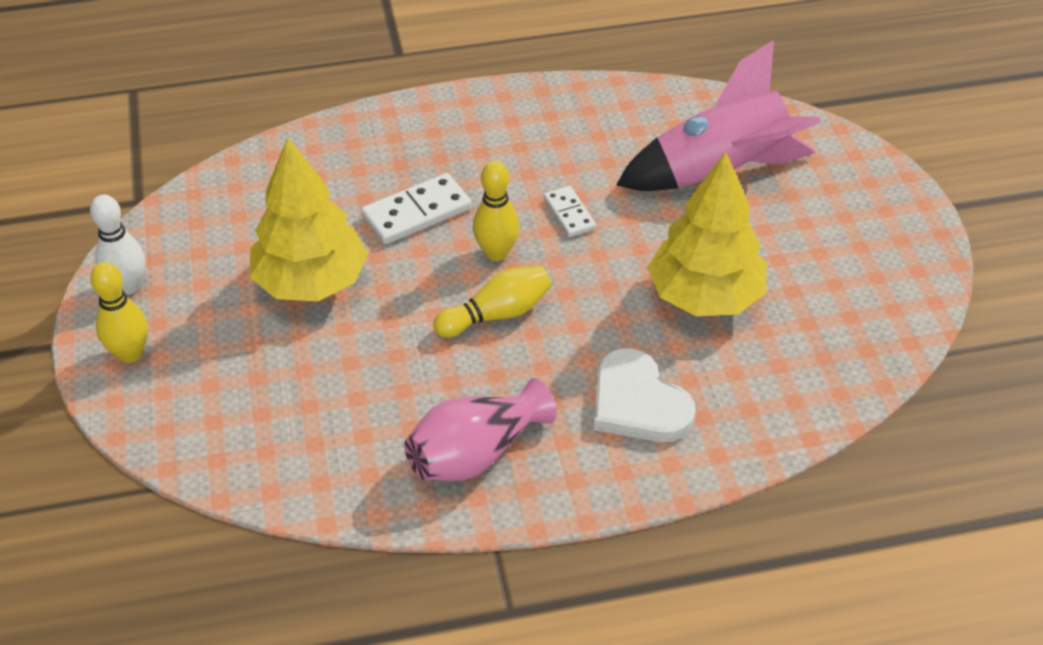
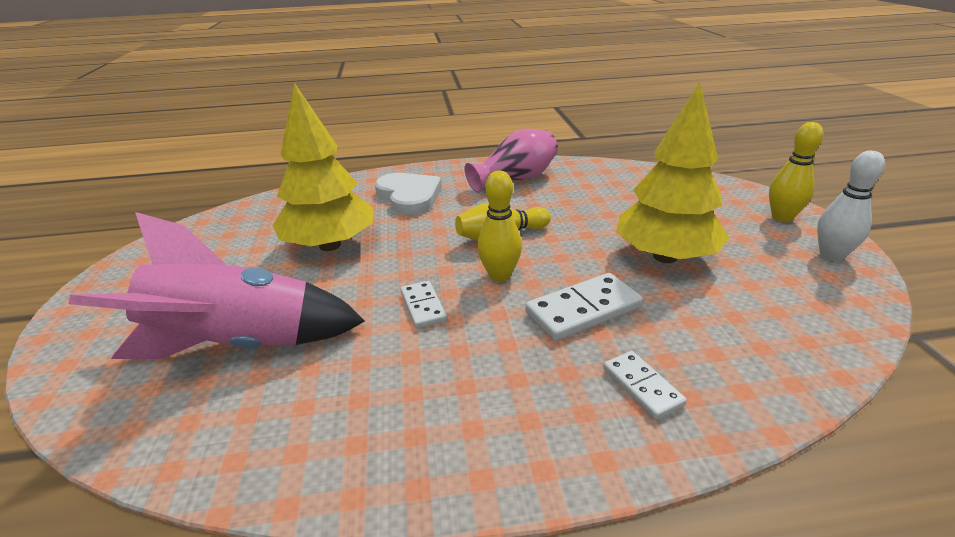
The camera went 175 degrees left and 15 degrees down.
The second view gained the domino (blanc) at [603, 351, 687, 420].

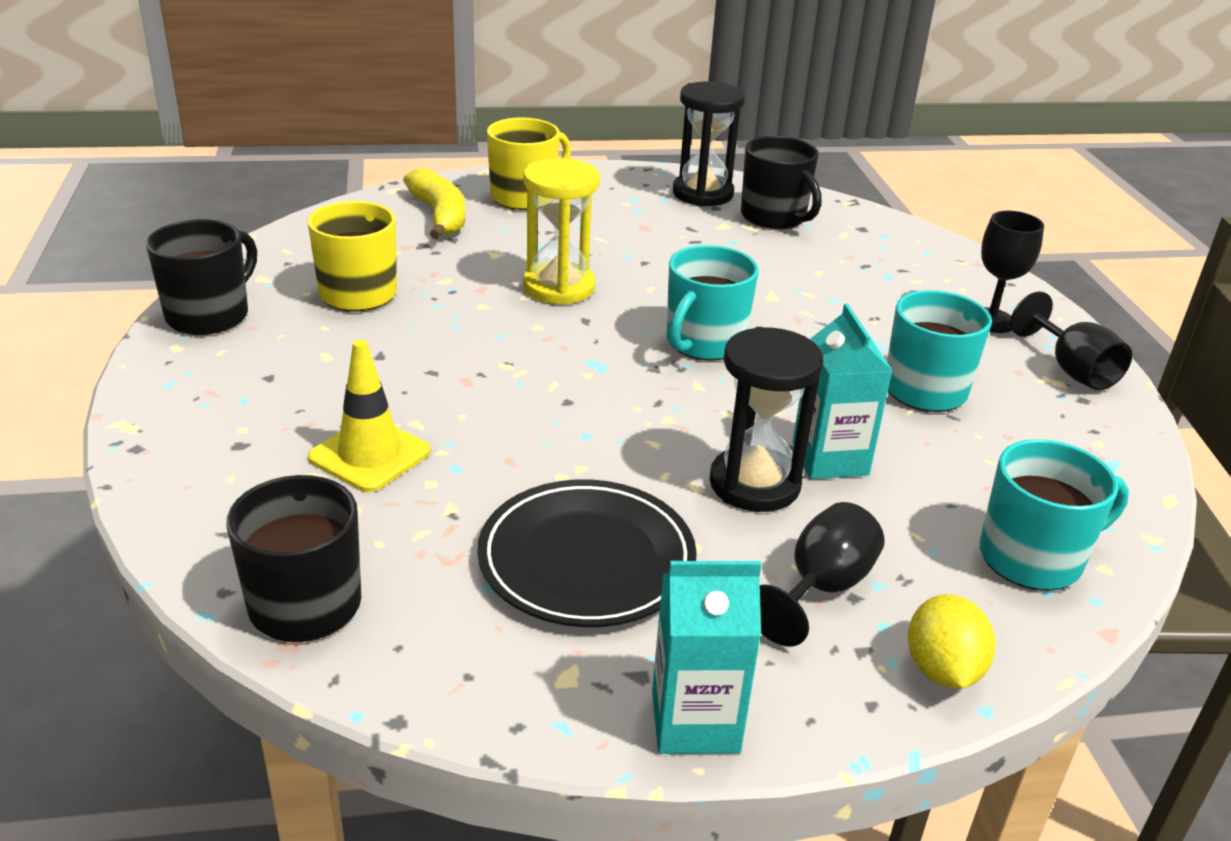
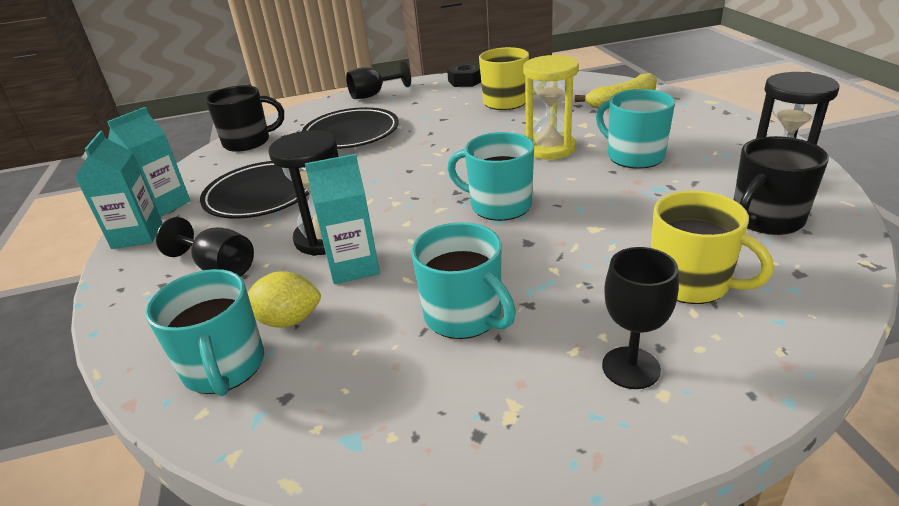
The camera went 90 degrees right and 0 degrees up.
The tasse (jaune) ended up elsewhere, having gone from [487, 117, 571, 210] to [651, 191, 774, 304].
Where the tasse (noir) stood at [146, 219, 257, 335], the écrou (noir) came to stand at [447, 62, 481, 87].
The verre à pied (noir) ended up elsewhere, having gone from [1010, 291, 1132, 390] to [346, 61, 411, 99].
Where the cône de chantier (jaune) stood at [308, 340, 431, 492], the assiette (noir) came to stand at [302, 107, 399, 149].
The citron (jaune) ended up elsewhere, having gone from [908, 594, 996, 689] to [248, 271, 321, 327].
The second view gained the tasse (turquoise) at [596, 89, 675, 169].
The second view gained the brique de lait (turquoise) at [107, 107, 191, 217].

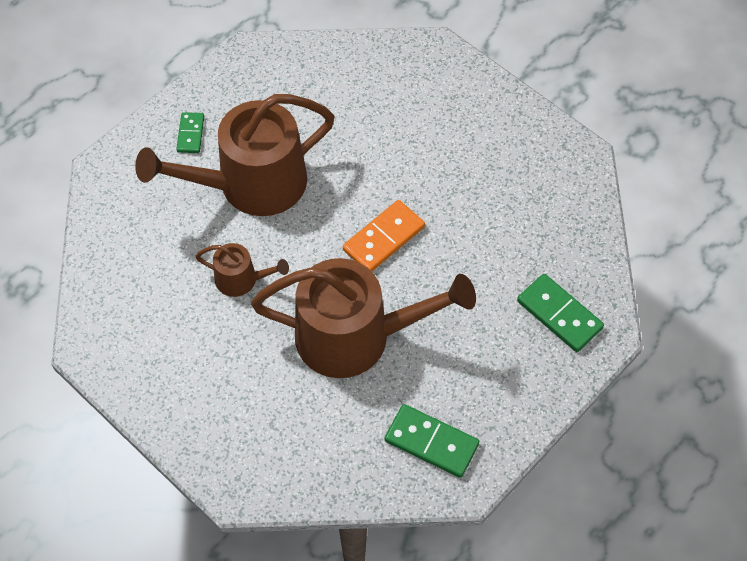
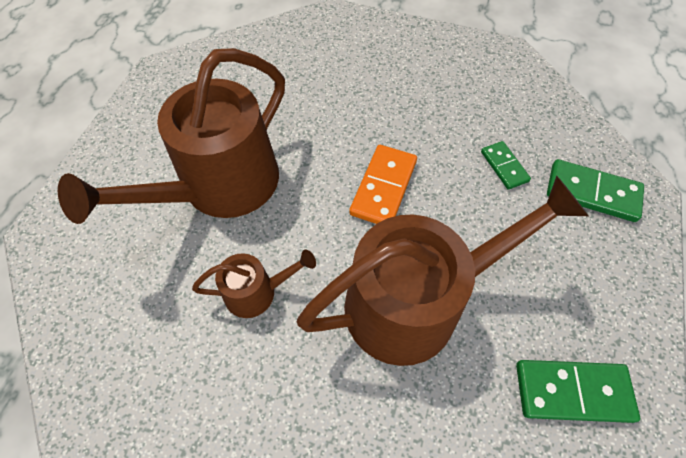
The camera went 25 degrees left and 0 degrees up.
The domino (vert) ended up elsewhere, having gone from [176, 112, 204, 153] to [481, 141, 531, 190].

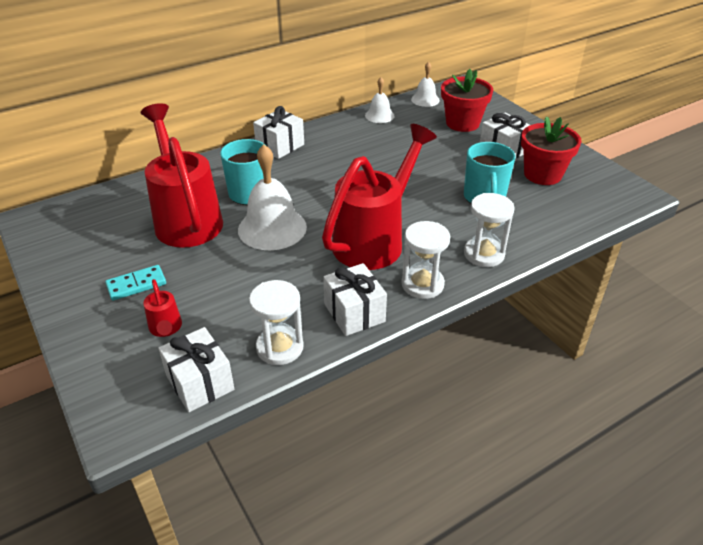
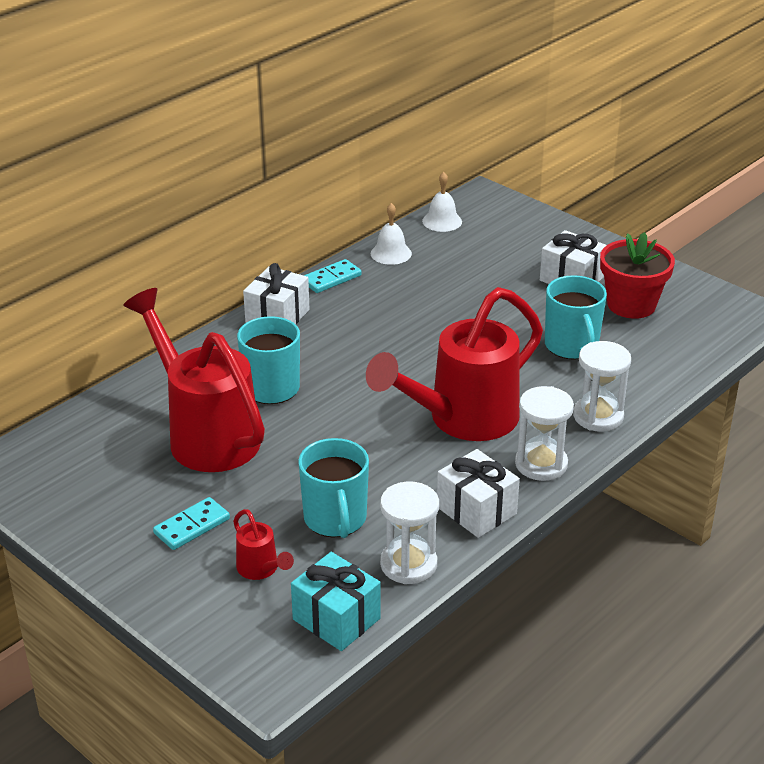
The camera went 15 degrees left and 5 degrees down.
The second view lost the pot de fleurs (rouge) at [441, 69, 493, 132].
The arrosoir (rouge) at [322, 124, 437, 270] ended up facing another way, 150 degrees counterclockwise from before.
The second view lost the cloche (blanc) at [238, 144, 307, 250].
What was the cadeau (blanc) at [158, 327, 234, 412] turned into the cadeau (turquoise) at [291, 552, 381, 651].
The second view gained the domino (turquoise) at [304, 259, 362, 293].
The second view gained the tasse (turquoise) at [298, 438, 369, 538].

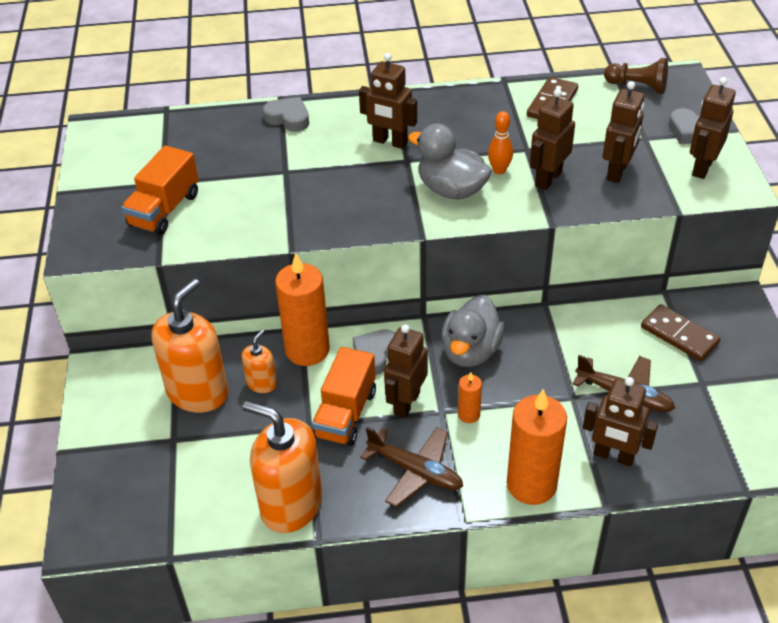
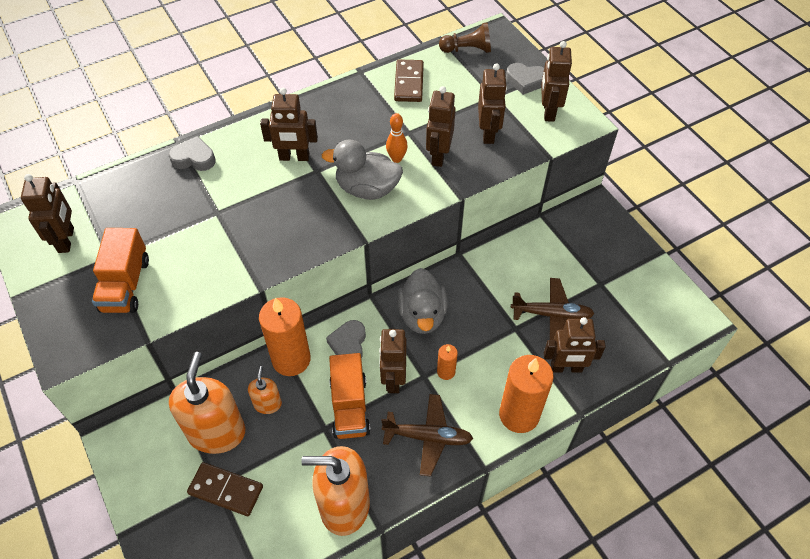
The camera went 25 degrees left and 10 degrees up.
The domino (marron) ended up elsewhere, having gone from [641, 304, 721, 361] to [187, 462, 263, 516].
The second view gained the robot (marron) at [21, 174, 74, 253].

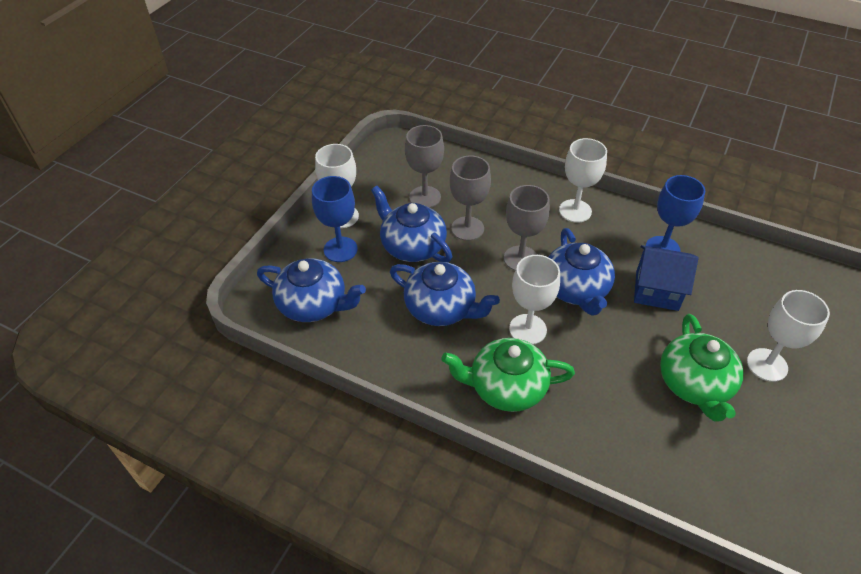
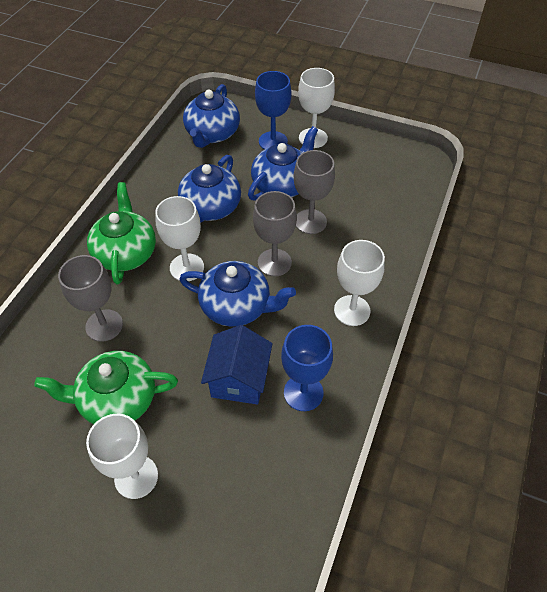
The camera went 85 degrees right and 5 degrees up.
The verre à pied (gris) ended up elsewhere, having gone from [405, 125, 444, 208] to [58, 255, 123, 342].
The théière (bleu) at [548, 228, 615, 316] ended up facing another way, 150 degrees counterclockwise from before.

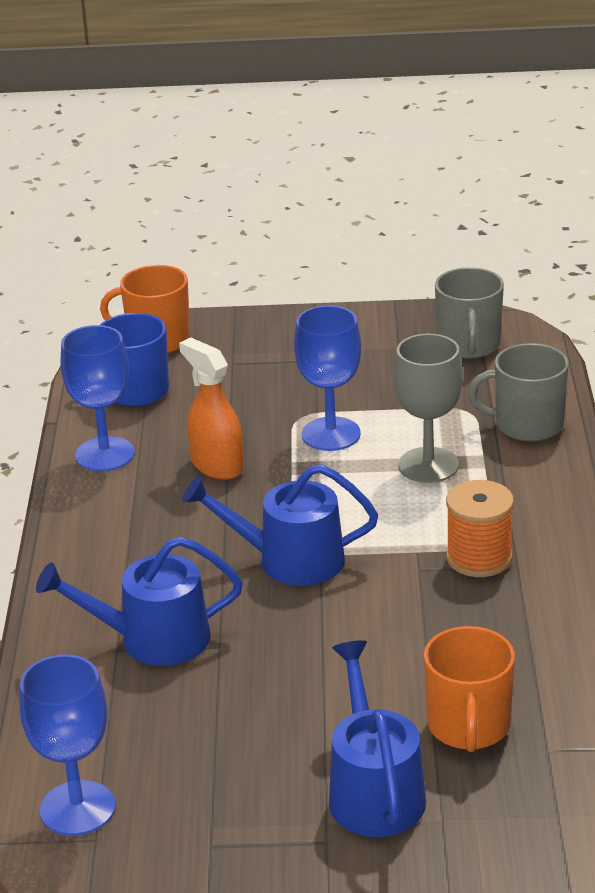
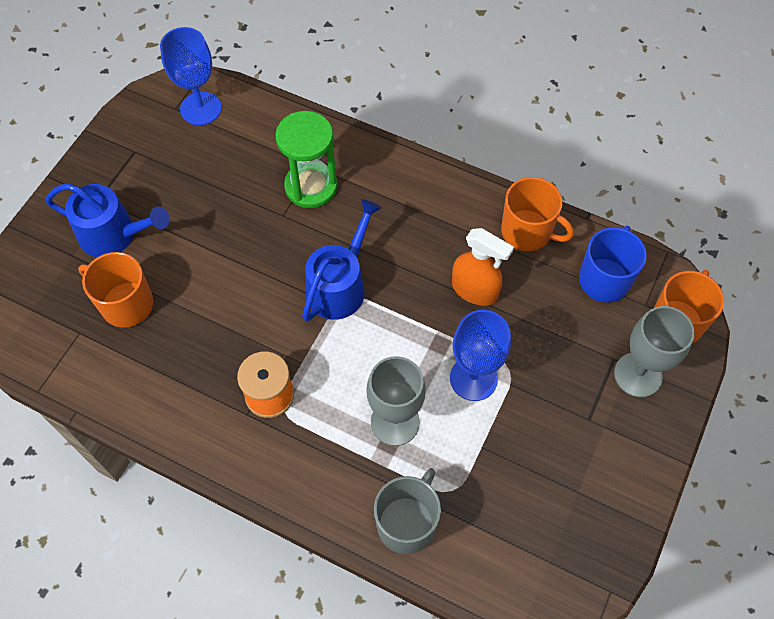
The camera went 115 degrees right and 30 degrees up.
The second view lost the tasse (gris) at [435, 267, 504, 359].
Where the verre à pied (bleu) stood at [61, 325, 135, 471], the tasse (orange) came to stand at [501, 177, 574, 251].
The vaporisateur (orange) at [179, 338, 244, 480] ended up facing another way, 45 degrees clockwise from before.
Where the arrosoir (bleu) stood at [36, 536, 243, 666], the sablier (vert) came to stand at [275, 111, 338, 208].
The second view gained the verre à pied (gris) at [614, 306, 695, 397].

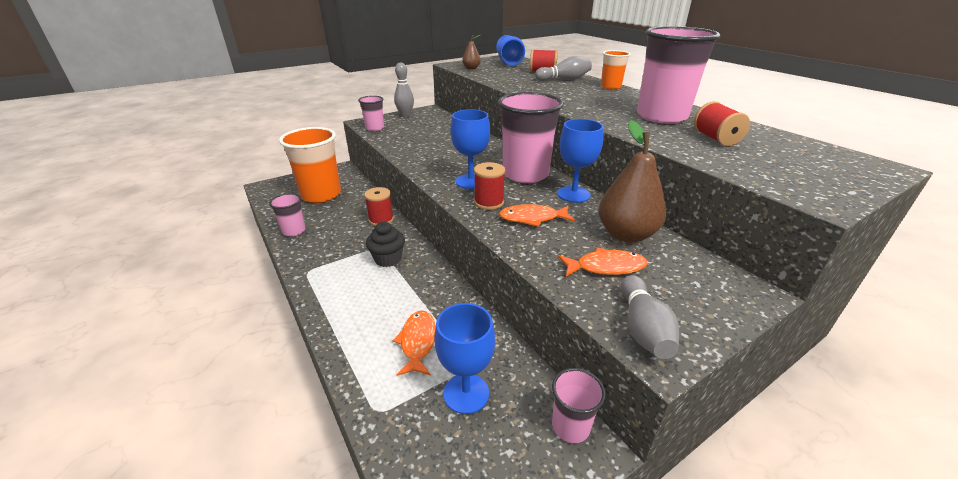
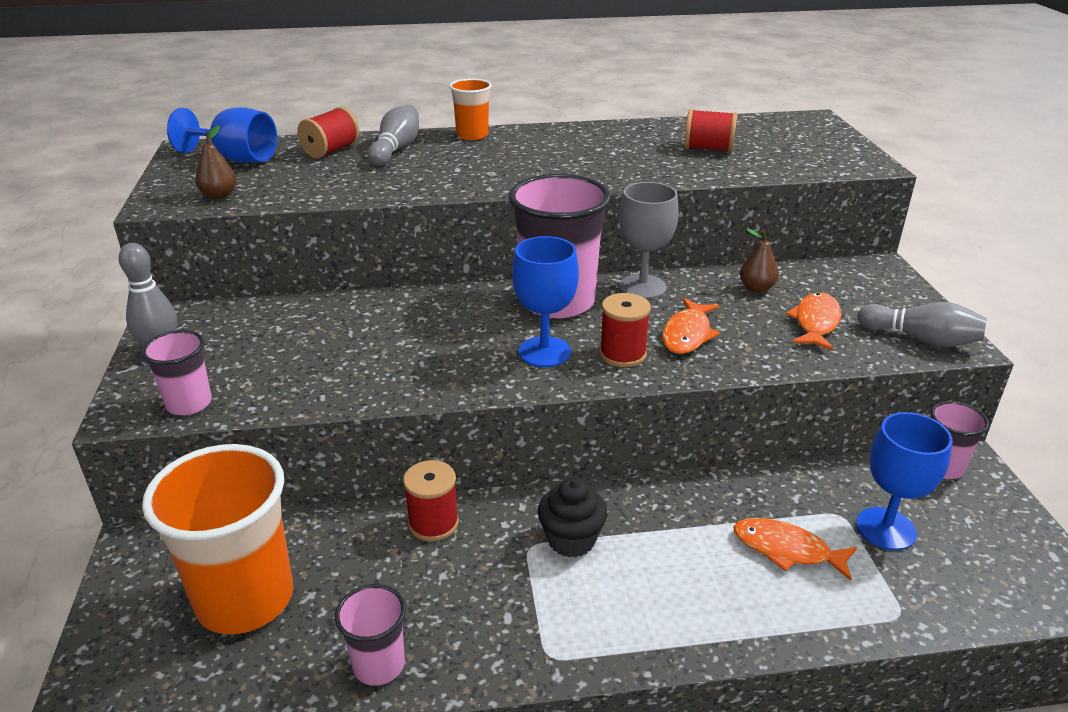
The camera went 65 degrees left and 0 degrees up.
The second view lost the gobelet (rose) at [637, 26, 720, 124].
What was the verre à pied (bleu) at [557, 119, 604, 203] turned into the verre à pied (gris) at [619, 182, 679, 299].
The size of the poire (marron) at [598, 120, 667, 243] changed by a factor of 0.49.

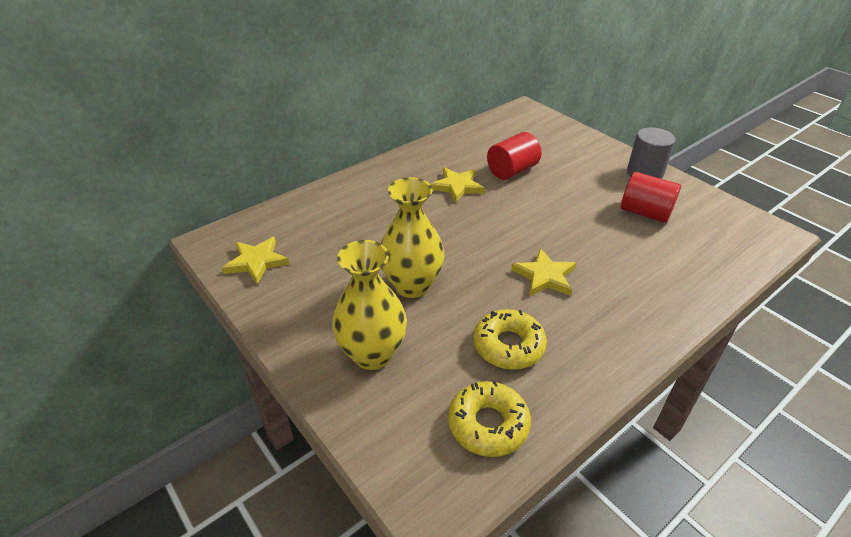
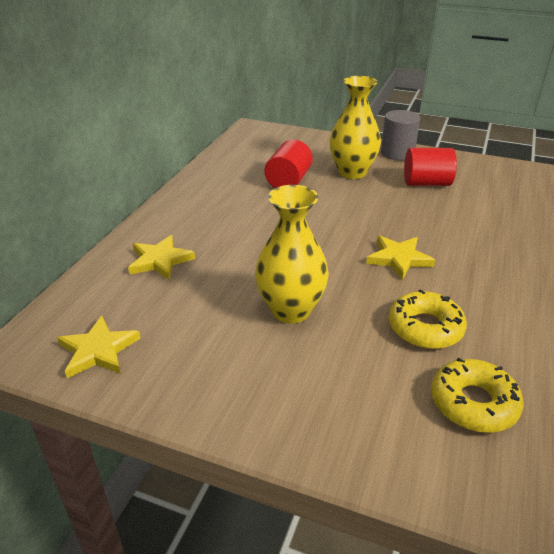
The camera went 30 degrees left and 5 degrees down.
The étoile (jaune) ended up elsewhere, having gone from [430, 167, 485, 203] to [128, 235, 195, 280].
The vase (jaune) ended up elsewhere, having gone from [332, 240, 407, 370] to [330, 76, 381, 179].

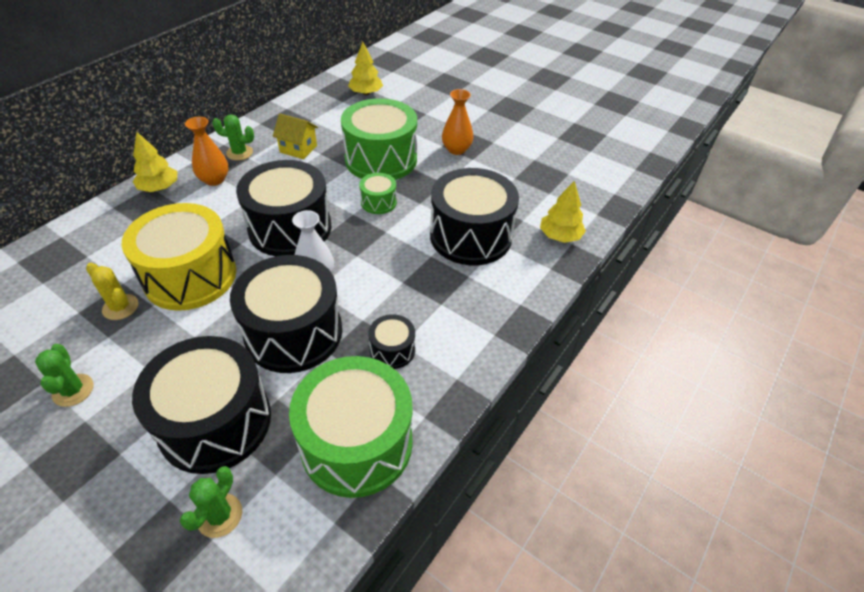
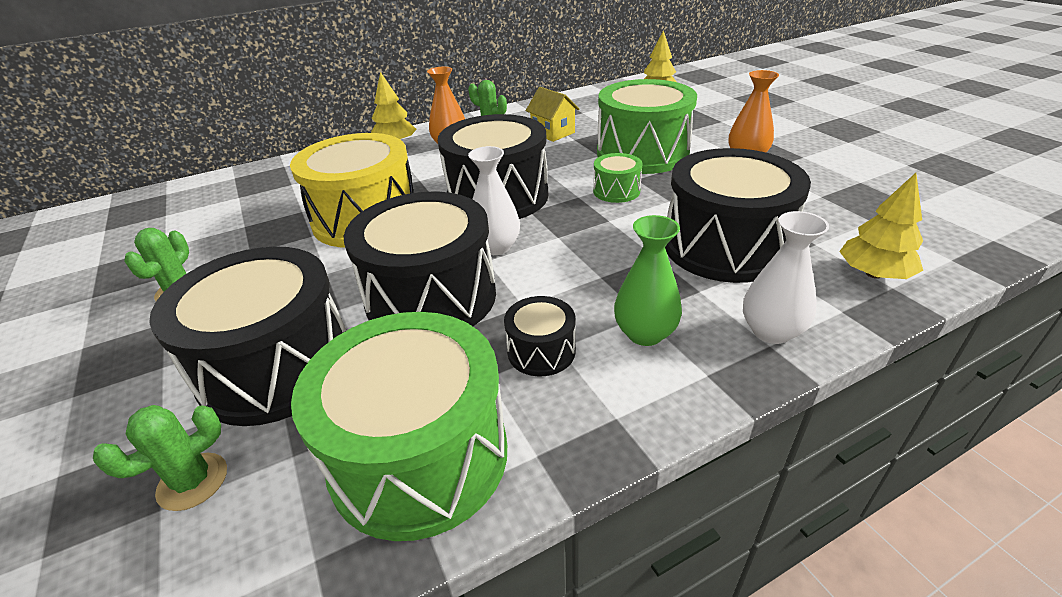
The camera went 30 degrees right and 10 degrees down.
The second view lost the cactus (jaune) at [86, 263, 138, 320].
The second view gained the vase (blanc) at [743, 211, 829, 344].
The second view gained the vase (vert) at [614, 215, 682, 346].

